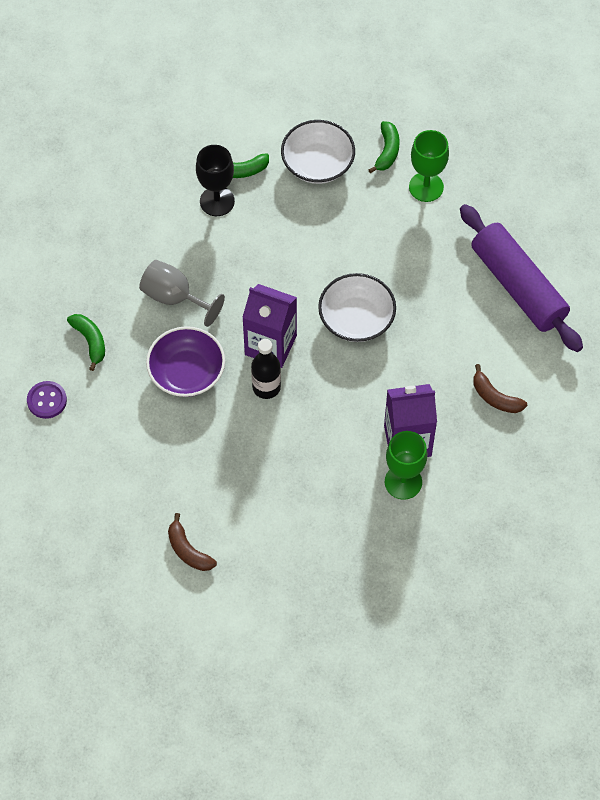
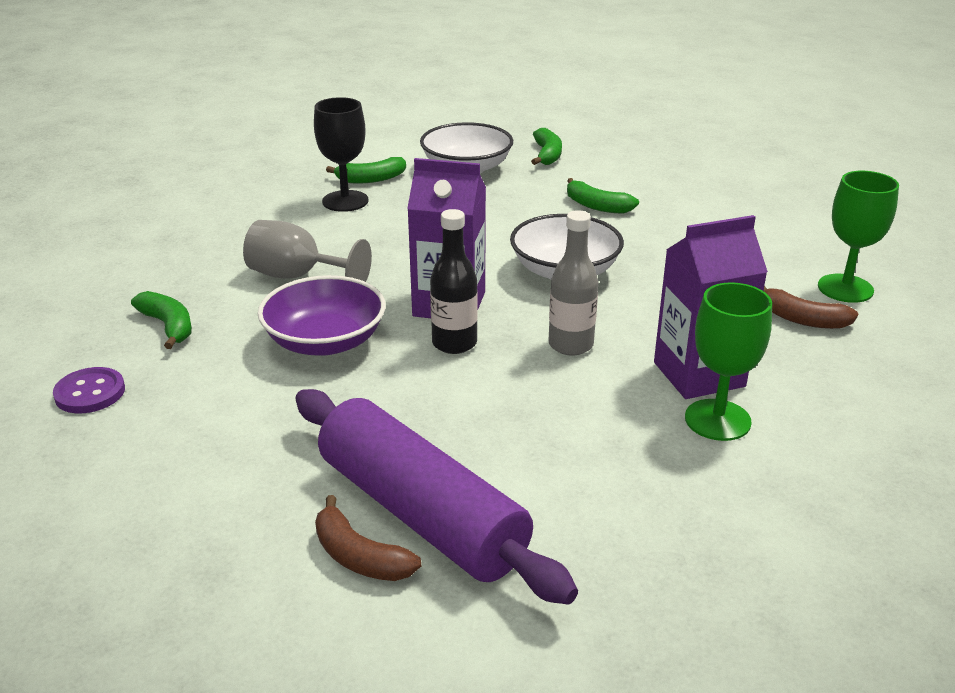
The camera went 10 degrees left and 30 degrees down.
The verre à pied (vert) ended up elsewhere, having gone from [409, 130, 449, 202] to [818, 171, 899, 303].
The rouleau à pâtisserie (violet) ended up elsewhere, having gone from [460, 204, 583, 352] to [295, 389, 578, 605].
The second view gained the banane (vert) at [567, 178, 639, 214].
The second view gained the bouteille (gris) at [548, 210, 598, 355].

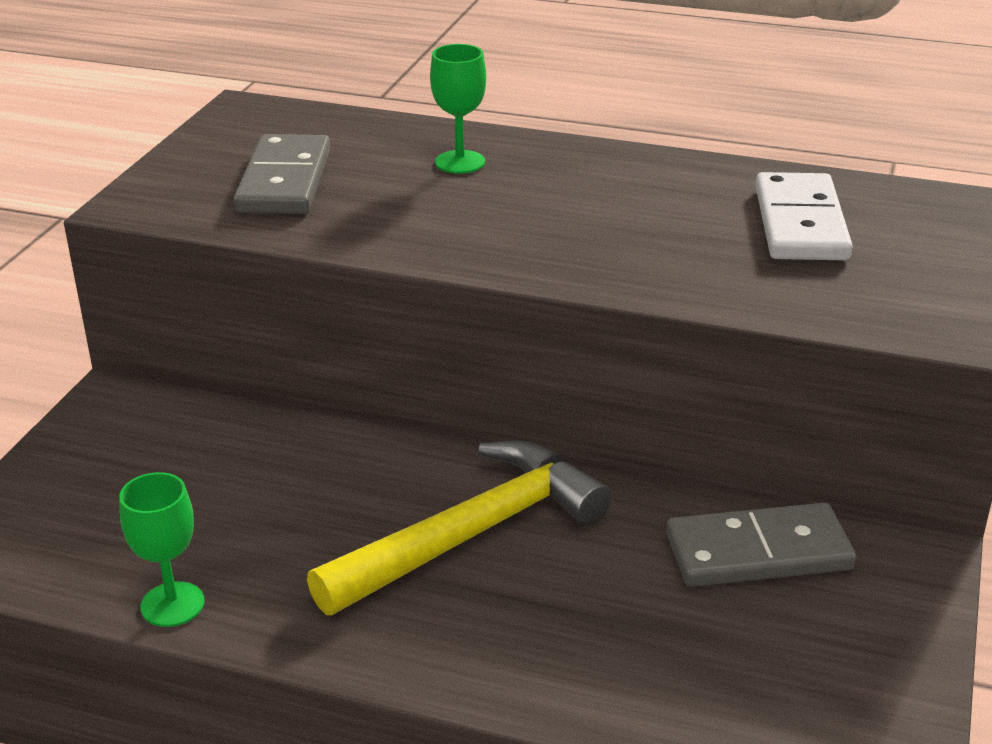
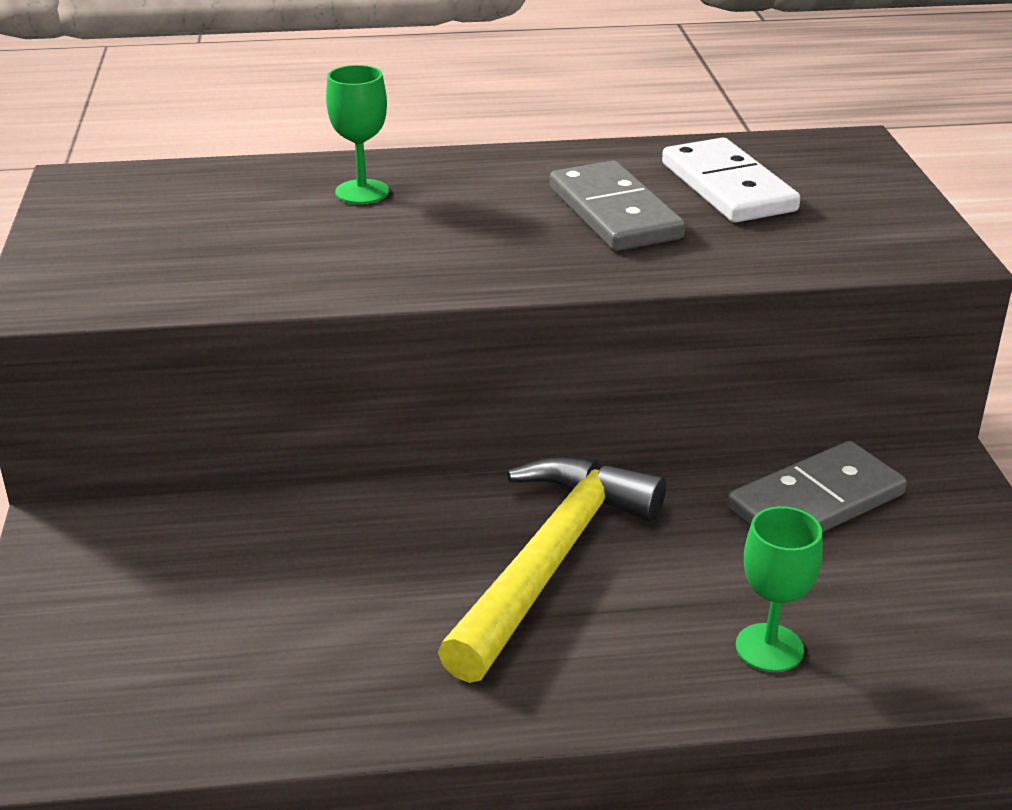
The camera went 25 degrees left and 0 degrees up.
The domino (gris) ended up elsewhere, having gone from [234, 134, 331, 214] to [550, 161, 685, 251].
The verre à pied (vert) ended up elsewhere, having gone from [119, 472, 205, 627] to [736, 506, 823, 672].

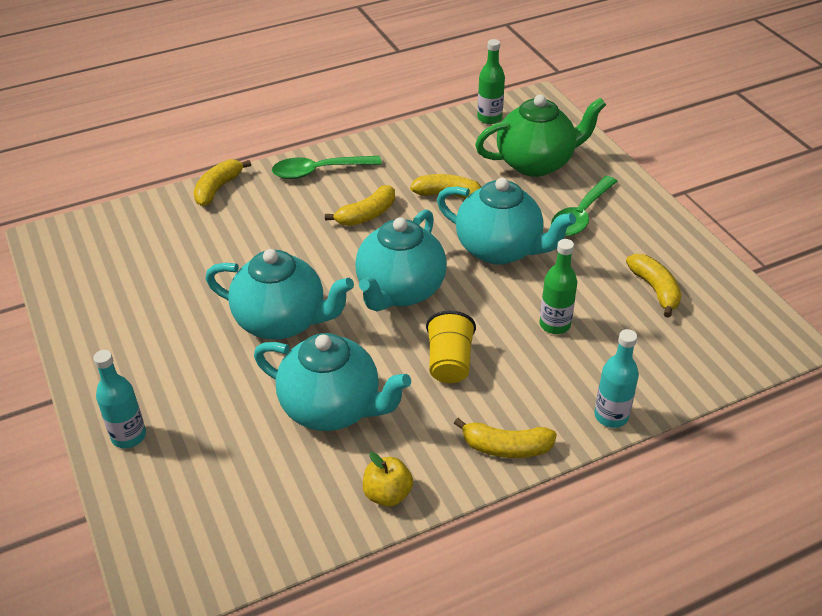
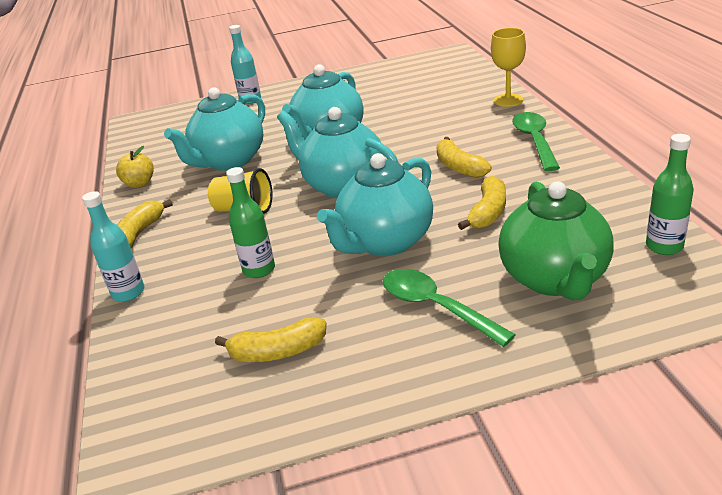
The camera went 105 degrees right and 10 degrees down.
Where the banane (jaune) stood at [193, 159, 251, 206], the verre à pied (jaune) came to stand at [491, 28, 526, 107].

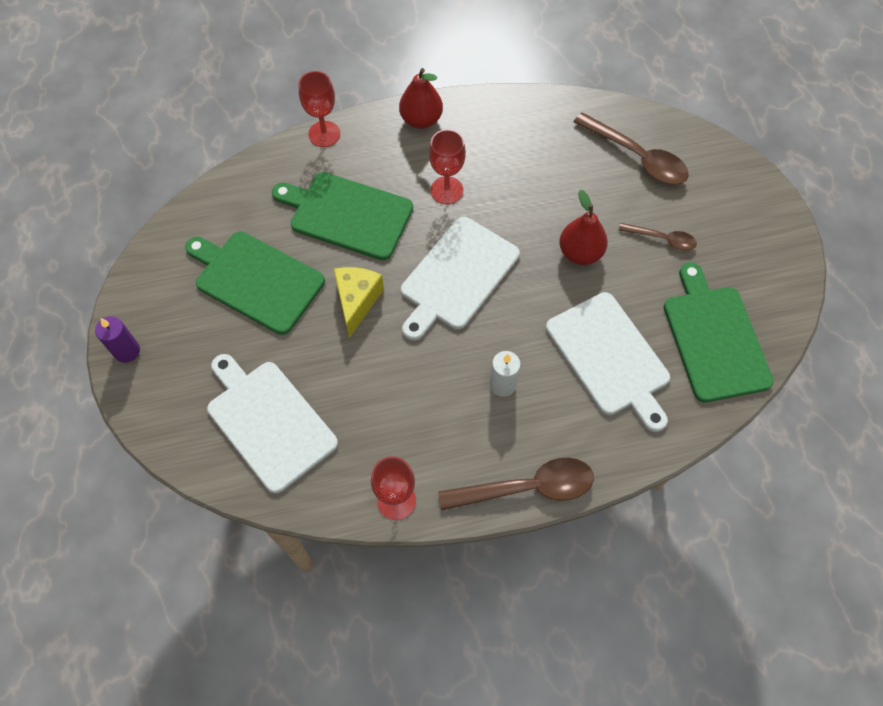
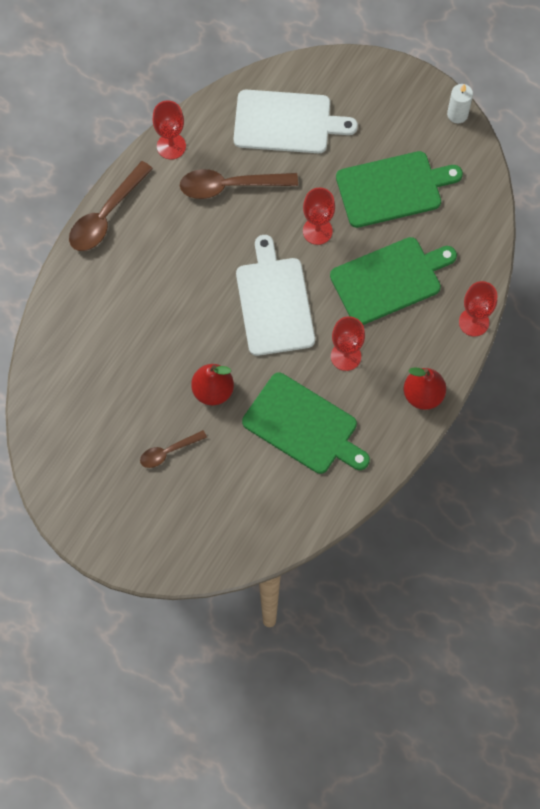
The camera went 135 degrees right and 5 degrees up.
The cuillère (marron) ended up elsewhere, having gone from [574, 112, 688, 185] to [180, 169, 298, 199].
The planche à découper (vert) ended up elsewhere, having gone from [664, 262, 774, 402] to [242, 373, 370, 474].
Where the fromage (jaune) stood at [334, 267, 384, 338], the verre à pied (rouge) came to stand at [303, 188, 335, 245].
The second view lost the planche à découper (blanc) at [546, 292, 670, 432].
The second view lost the bougie (violet) at [95, 316, 140, 363].
The bougie (blanc) ended up elsewhere, having gone from [490, 351, 521, 397] to [447, 84, 473, 123].

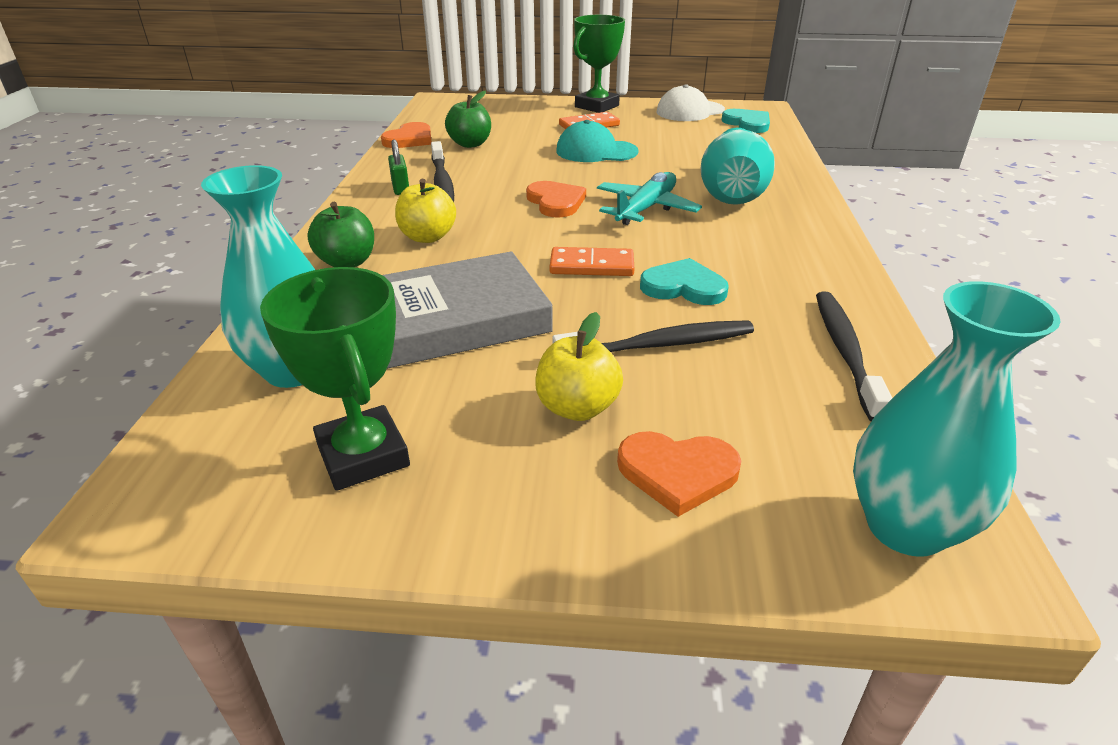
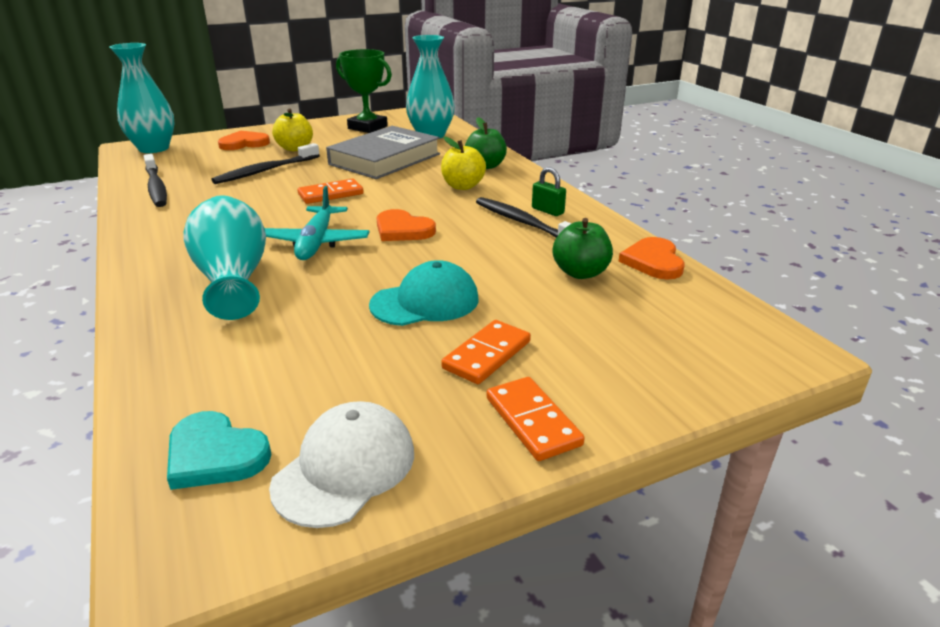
The camera went 150 degrees right and 5 degrees down.
Where the trophée (vert) stood at [573, 15, 625, 113], the domino (orange) came to stand at [487, 377, 585, 461].
The second view lost the cœur (turquoise) at [640, 258, 729, 305].

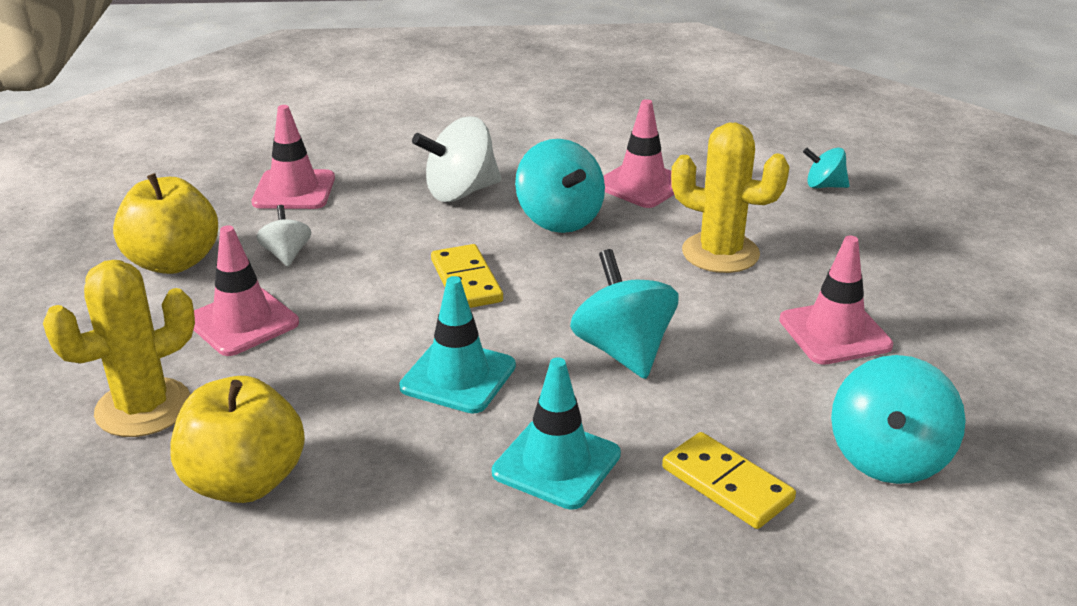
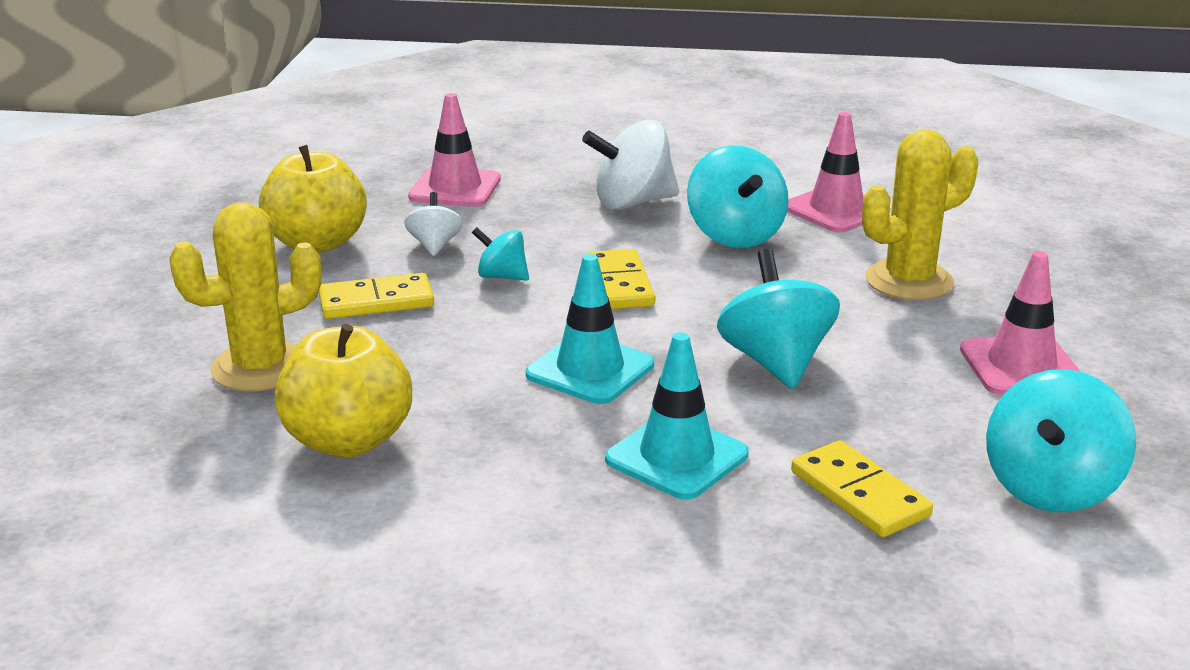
The camera went 10 degrees right and 5 degrees down.
The cactus (jaune) at [671, 122, 789, 273] ended up facing another way, 60 degrees counterclockwise from before.
The toupie (turquoise) ended up elsewhere, having gone from [803, 148, 850, 188] to [472, 227, 529, 280].
Where the cône de chantier (rose) stood at [194, 225, 299, 356], the domino (jaune) came to stand at [319, 273, 434, 319].

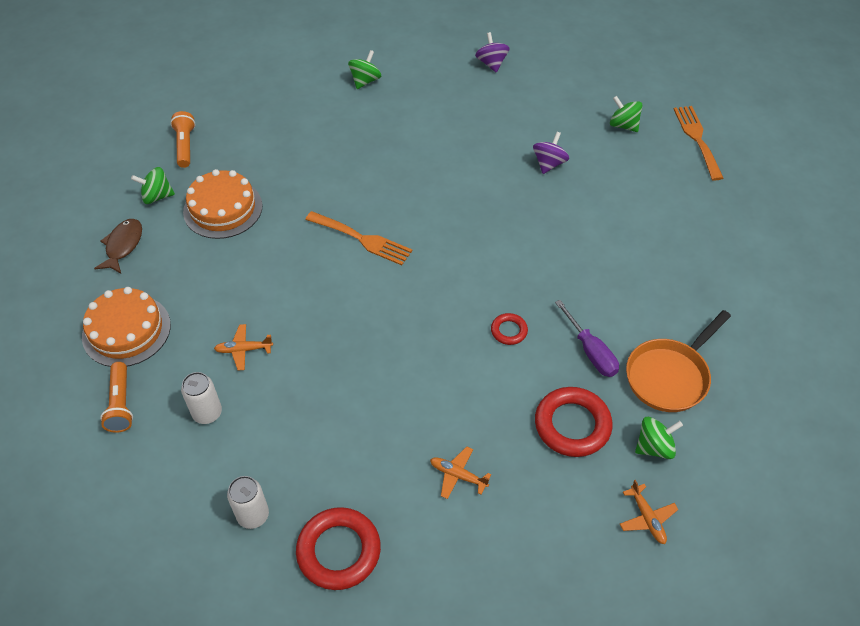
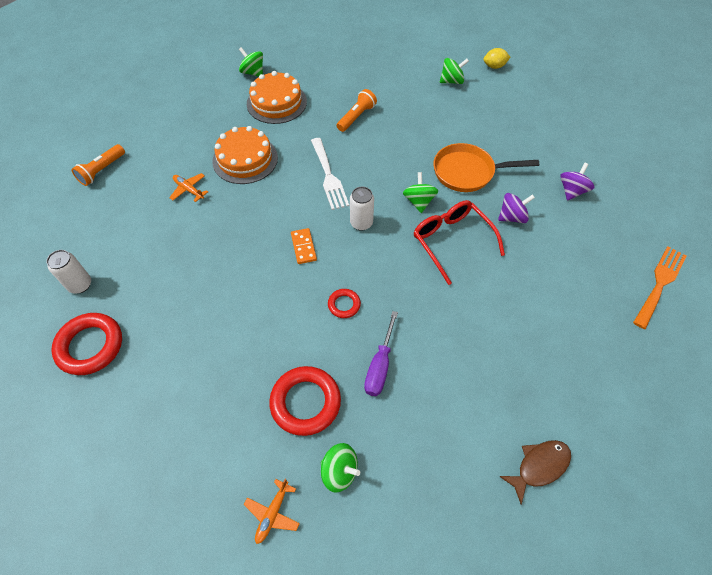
The camera went 45 degrees right and 5 degrees up.
The toupie (violet) ended up elsewhere, having gone from [475, 32, 510, 72] to [560, 163, 594, 201].
The toupie (vert) ended up elsewhere, having gone from [610, 96, 643, 132] to [403, 172, 438, 213].
The lampe de poche (orange) ended up elsewhere, having gone from [170, 111, 196, 168] to [337, 89, 377, 132].
What was the fourchette (orange) at [305, 211, 412, 265] turned into the fourchette (blanc) at [311, 138, 349, 210].
The poisson (marron) ended up elsewhere, having gone from [94, 219, 142, 273] to [499, 440, 571, 505].
The gâteau (orange) ended up elsewhere, having gone from [82, 287, 171, 367] to [212, 126, 278, 184].
The poêle (orange) ended up elsewhere, having gone from [626, 310, 731, 412] to [433, 143, 539, 192].
The canette (blanc) ended up elsewhere, having gone from [181, 372, 222, 424] to [350, 187, 374, 231].
The second view lost the avion (orange) at [430, 447, 491, 499].
The second view gained the citron (jaune) at [483, 48, 510, 69].
The second view gained the lunettes (rouge) at [414, 200, 505, 285].
The second view gained the domino (orange) at [291, 228, 317, 264].

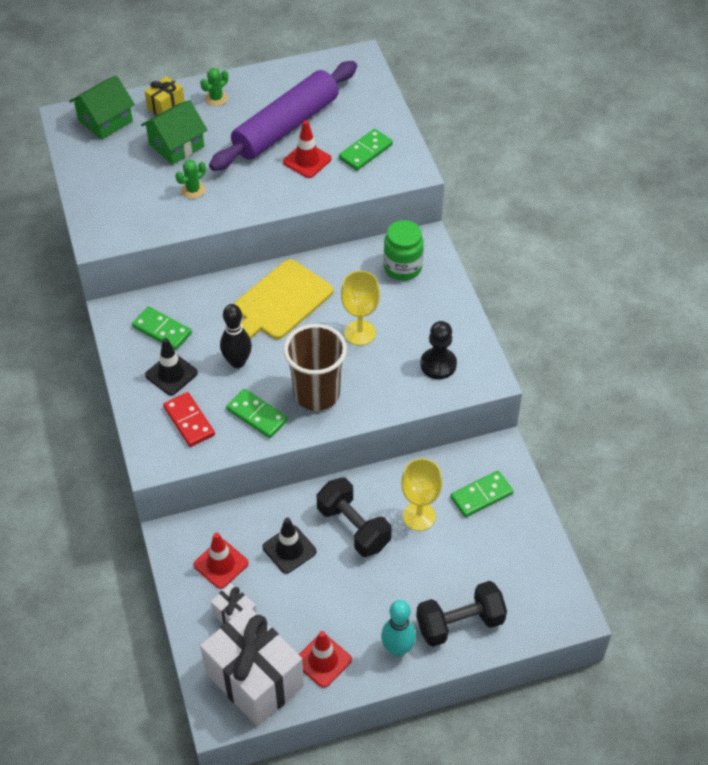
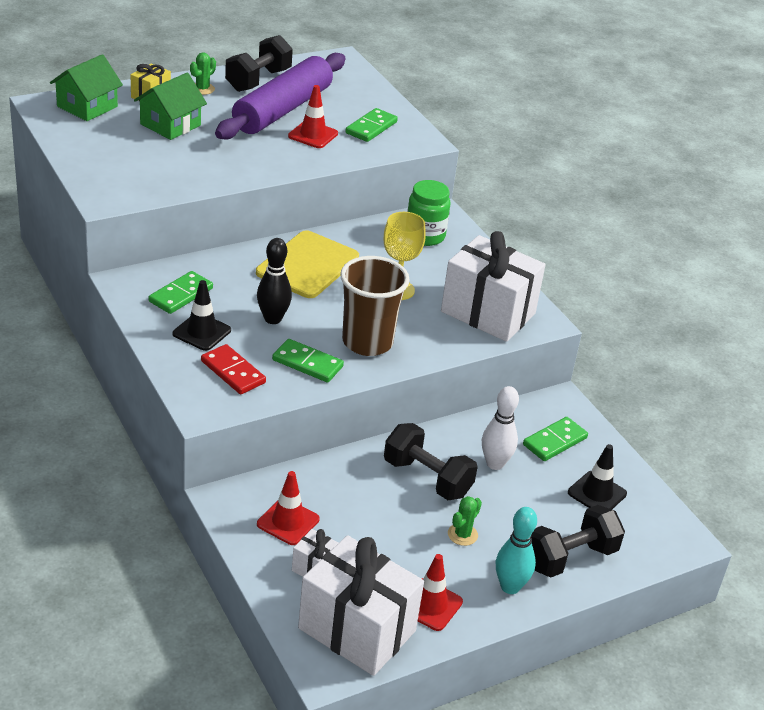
The camera went 15 degrees left and 15 degrees down.
The cactus (vert) ended up elsewhere, having gone from [175, 160, 206, 199] to [448, 496, 482, 546].
The domino (vert) at [132, 306, 192, 350] ended up facing another way, 75 degrees counterclockwise from before.
Where the pion (noir) stood at [421, 321, 457, 379], the cadeau (blanc) came to stand at [441, 231, 546, 342].
Where the verre à pied (jaune) stood at [401, 458, 442, 531], the quille (blanc) came to stand at [482, 386, 519, 470].
The cône de chantier (noir) ended up elsewhere, having gone from [263, 518, 316, 574] to [568, 444, 627, 509].
The second view gained the haltère (noir) at [225, 35, 293, 92].

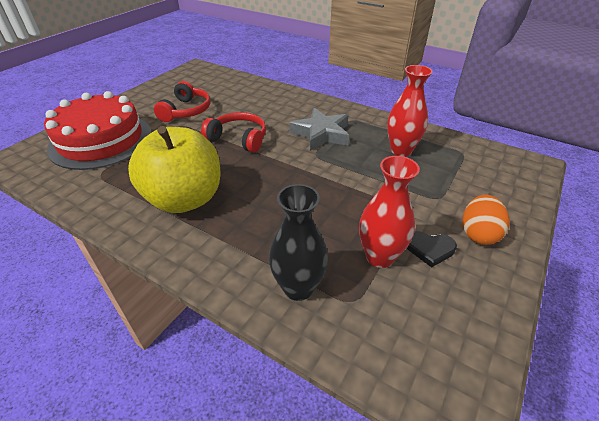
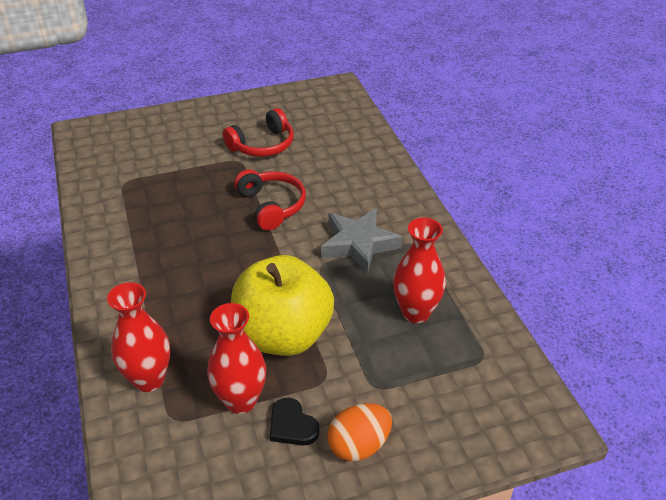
The camera went 40 degrees right and 0 degrees up.
The second view lost the gâteau (rouge) at [44, 91, 152, 170].
The pomme (jaune) ended up elsewhere, having gone from [128, 126, 220, 213] to [231, 255, 334, 356].
What was the vase (noir) at [269, 184, 328, 301] turned into the vase (rouge) at [107, 282, 170, 392].

